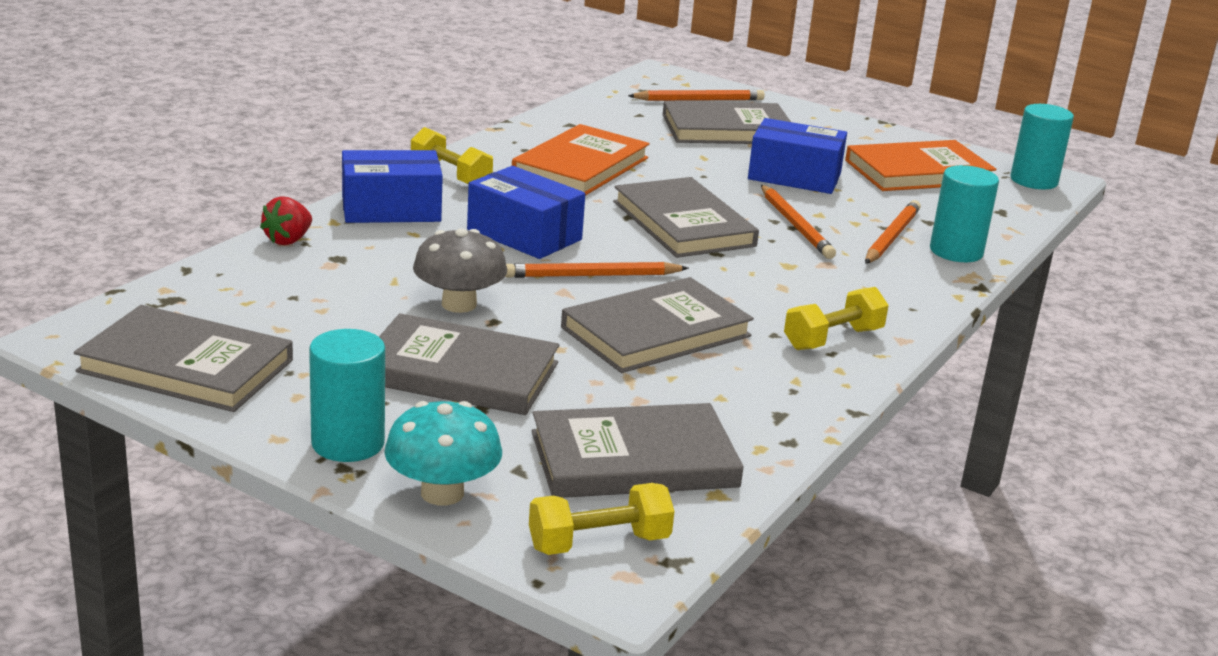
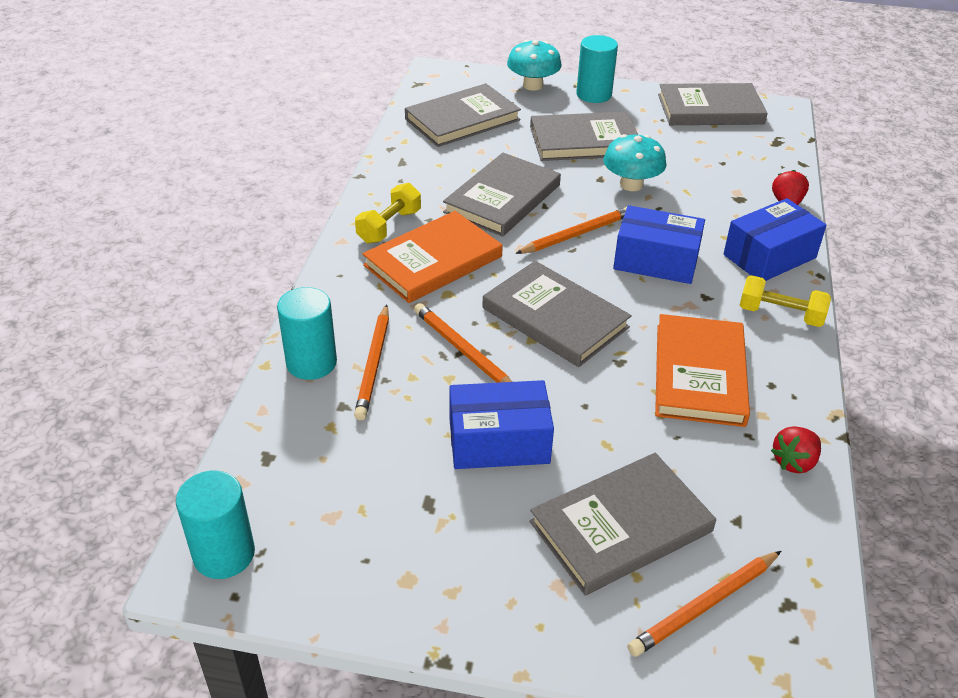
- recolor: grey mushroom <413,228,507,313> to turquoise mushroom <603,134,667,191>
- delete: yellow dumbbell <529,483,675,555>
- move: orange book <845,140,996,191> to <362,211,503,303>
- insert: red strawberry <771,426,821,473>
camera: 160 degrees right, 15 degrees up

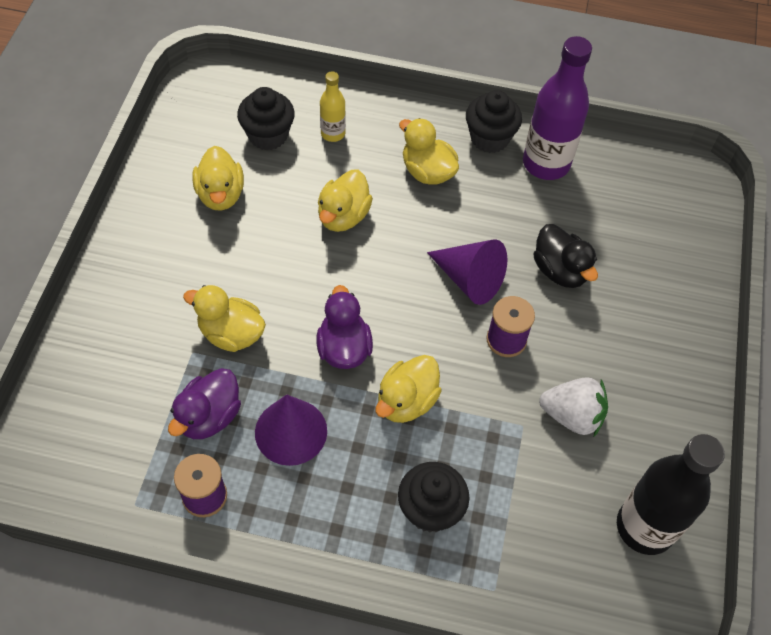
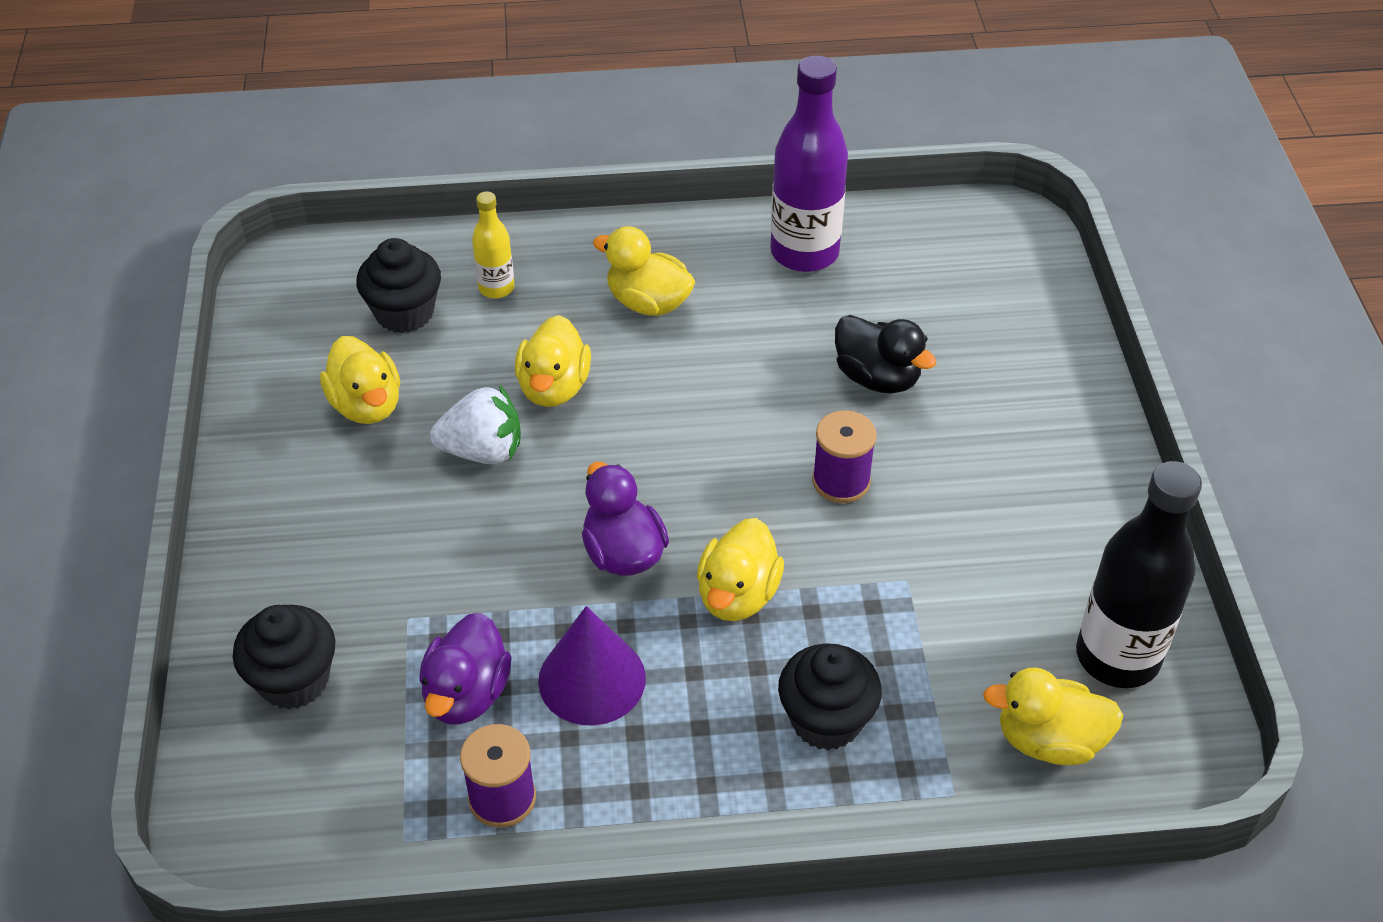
- move: yellow duck <183,285,266,352> to <983,667,1123,765>
- delete: purple cone <427,239,507,305>
- move: black cupcake <466,90,522,153> to <233,605,335,710>
- move: white strawberry <539,377,608,436> to <430,385,521,464>
camera: 15 degrees left, 10 degrees down

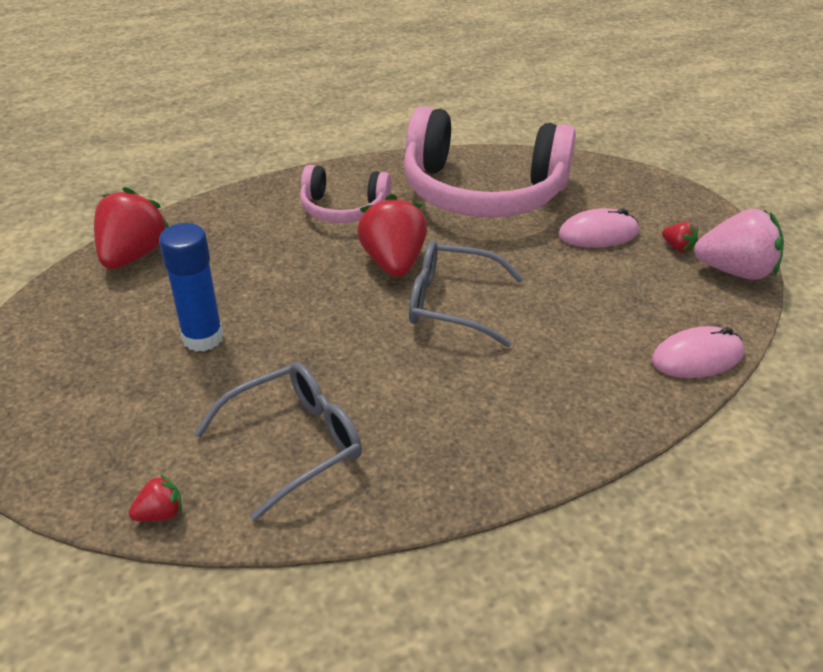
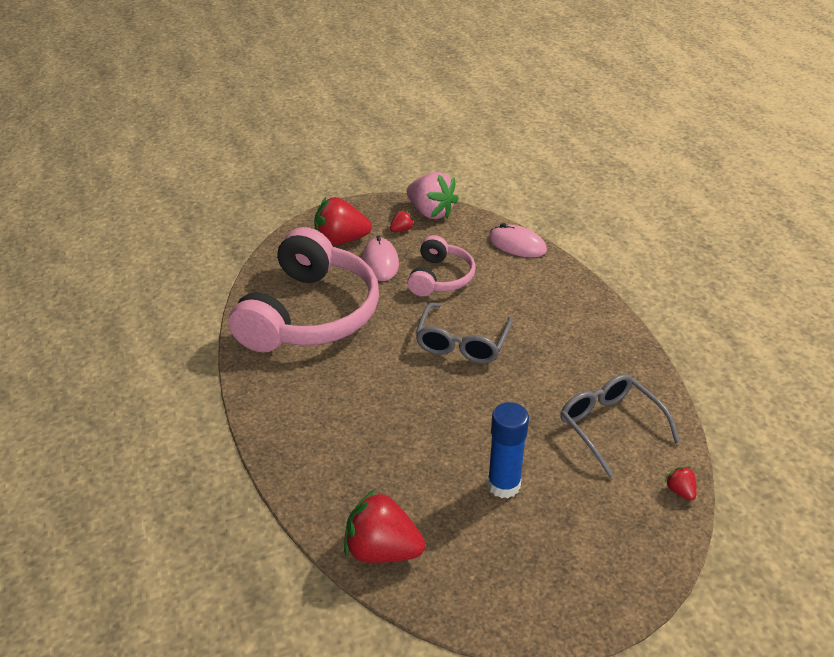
- move: pink headphones <300,165,391,223> to <407,235,476,296>
- move: red strawberry <357,194,427,277> to <314,197,372,246>
- rotate: pink mouse <652,326,744,378> = <489,223,547,257> 45 degrees counterclockwise
- rotate: pink strawberry <694,209,784,280> = <407,172,459,219> 120 degrees clockwise
camera: 85 degrees left, 0 degrees up

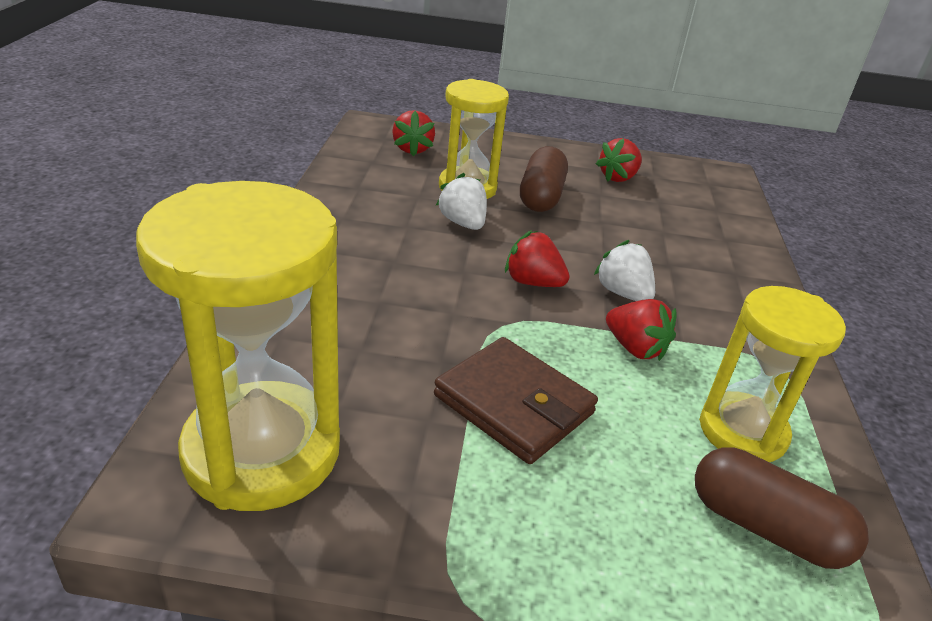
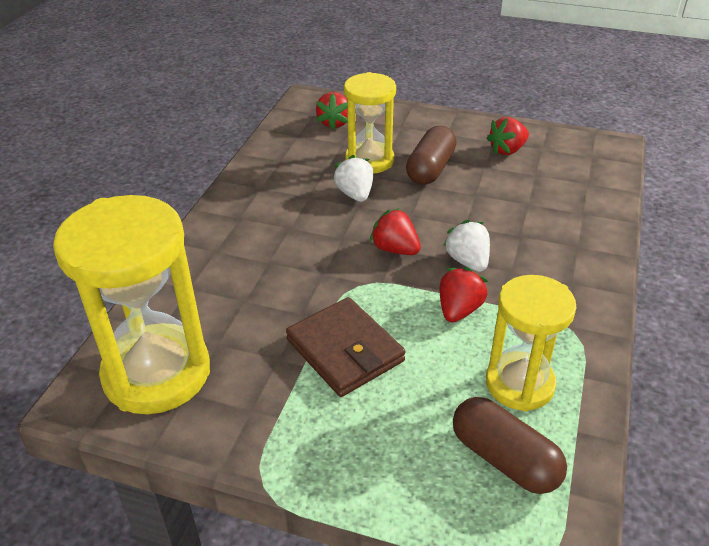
- rotate: red strawberry <606,299,677,361> = <440,267,488,323> 120 degrees counterclockwise
camera: 15 degrees right, 5 degrees up

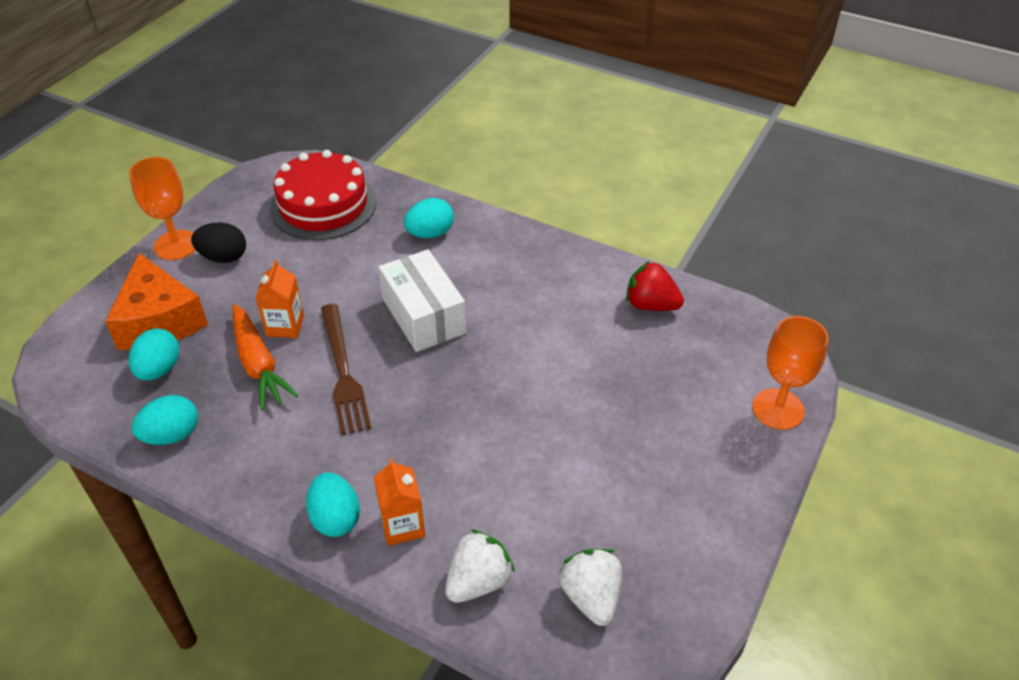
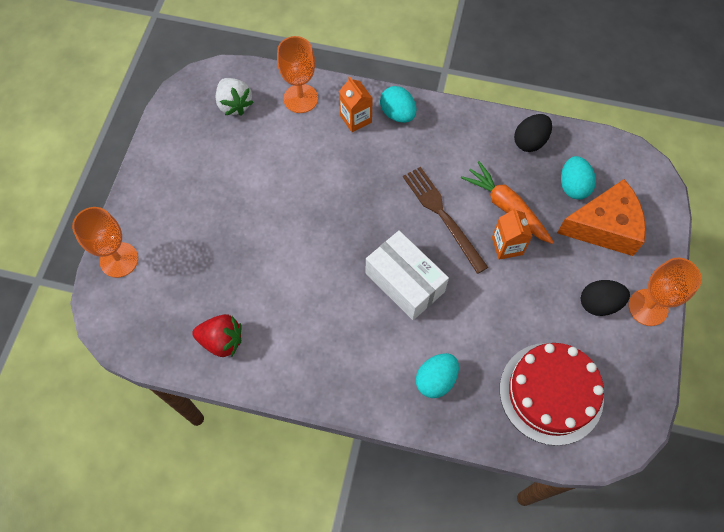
- rotate: orange cheese <105,253,208,350> = <557,179,646,256> 120 degrees clockwise
- recolor: turquoise egg <131,395,198,445> to black egg <514,114,552,152>
- replace: white strawberry <445,529,515,603> to orange goblet <277,36,318,113>
camera: 165 degrees right, 20 degrees up

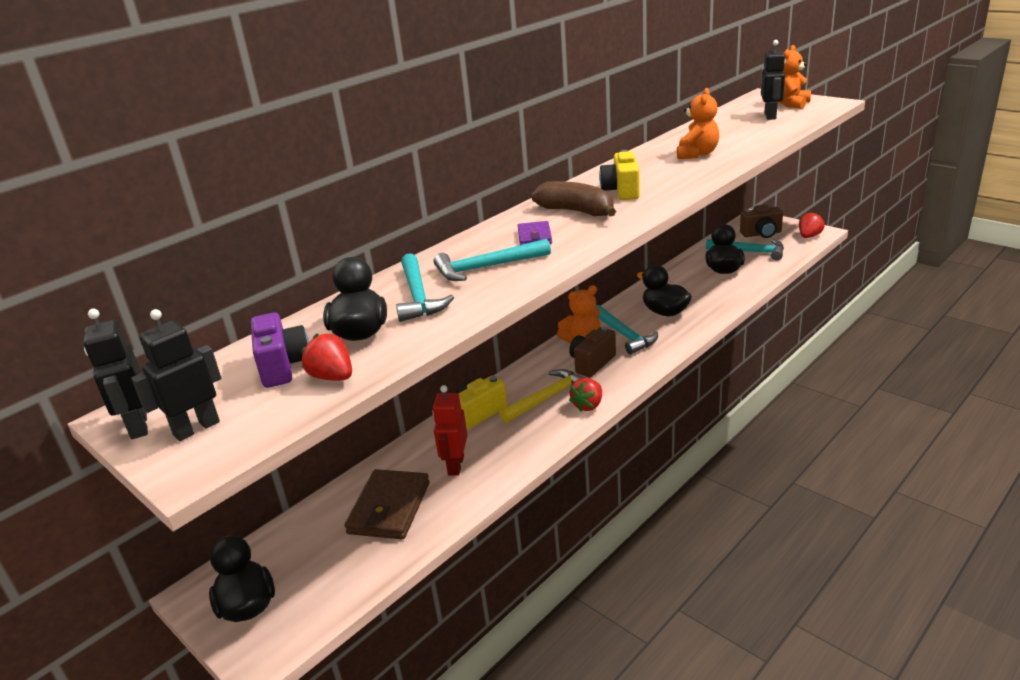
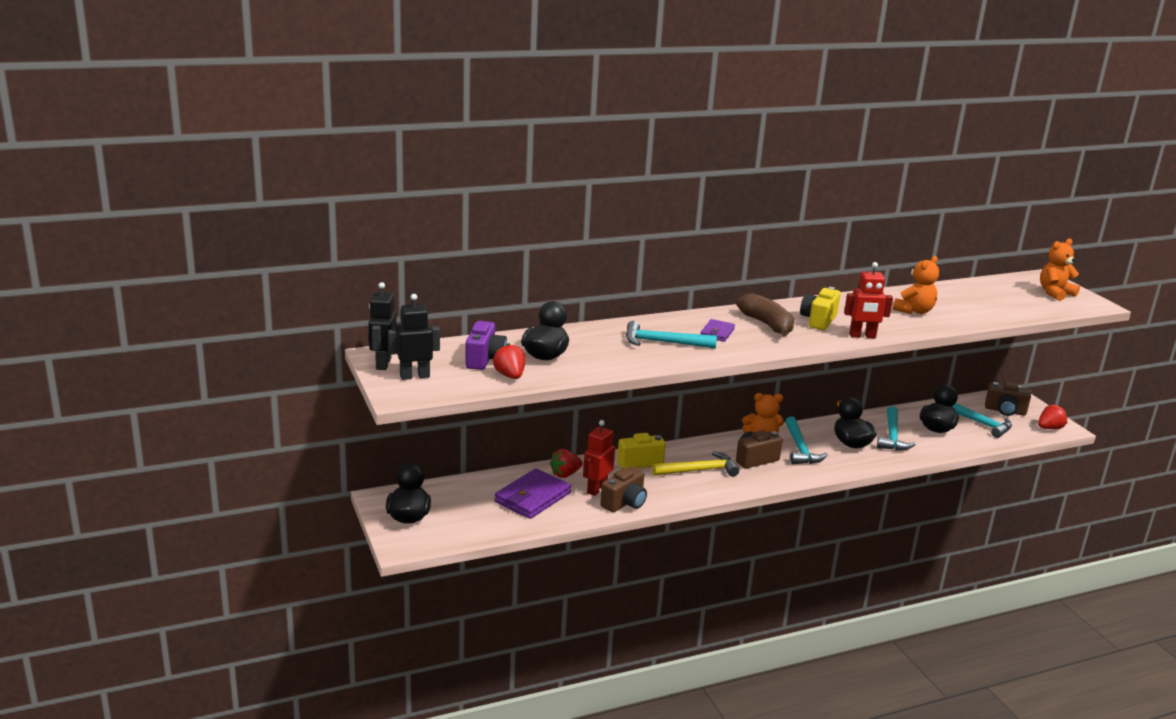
- recolor: brown wallet <344,469,430,539> to purple wallet <495,468,571,519>
- move: turquoise hammer <396,253,454,322> to <877,406,916,450>
- move: red strawberry <569,378,602,411> to <550,449,583,478>
- delete: black robot <761,40,786,120>
- insert: brown camera <600,466,647,512>
- insert: red robot <844,262,893,338>
camera: 20 degrees right, 5 degrees down

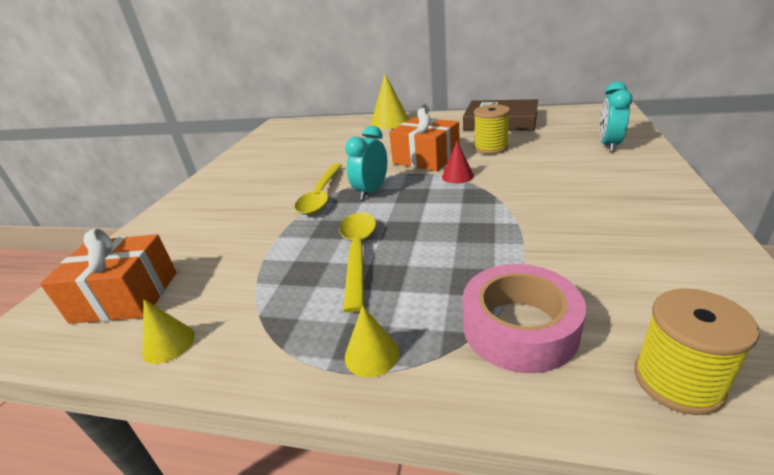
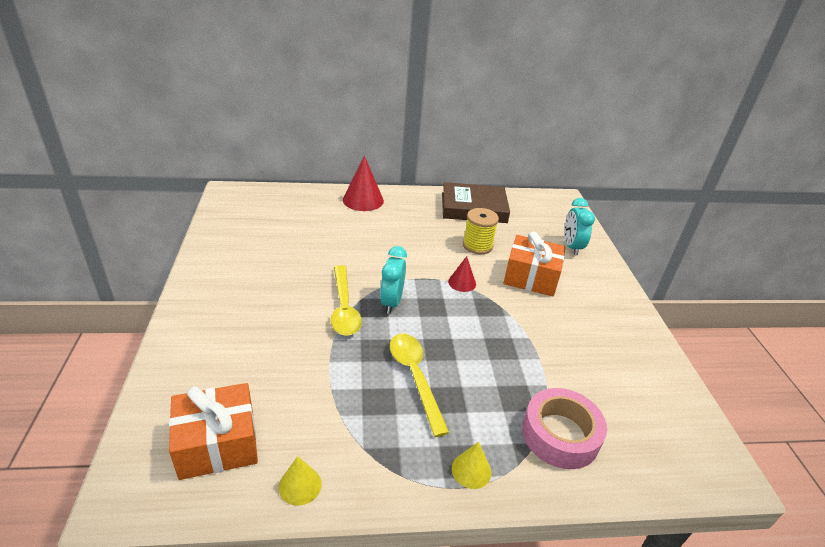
- recolor: yellow cone <371,74,410,129> to red cone <343,156,384,211>
- move: orange gift <389,108,460,171> to <503,232,566,296>
- delete: yellow spool <634,288,760,415>
camera: 25 degrees left, 5 degrees up

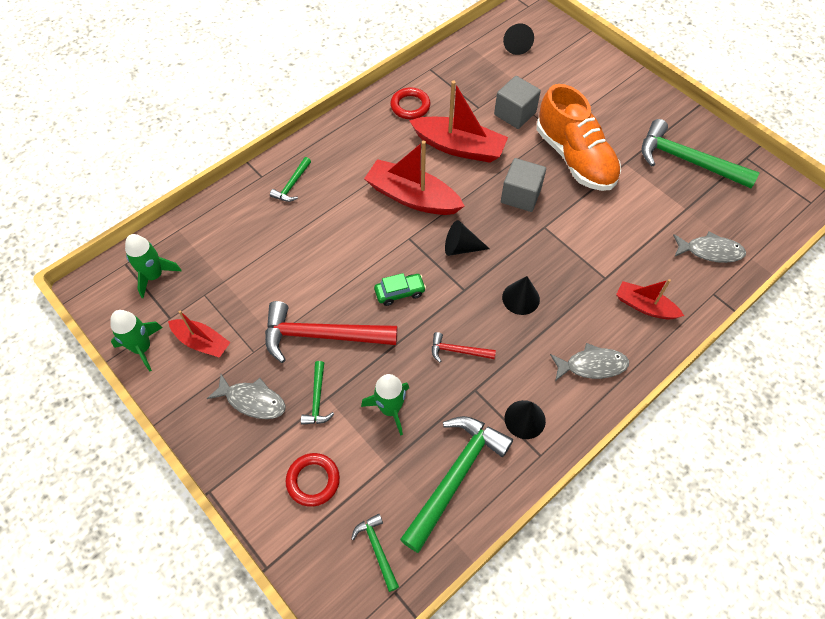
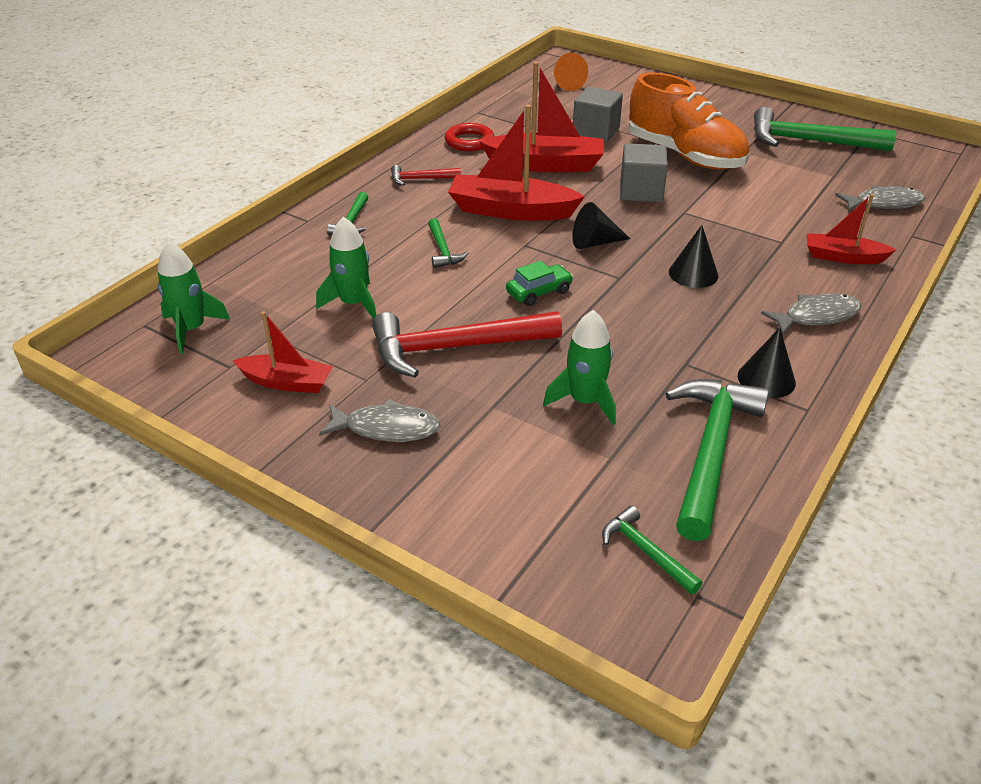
- move: green rocket <110,310,163,372> to <316,217,377,319>
- delete: red ring <286,453,340,507>
- move: green hammer <301,361,334,425> to <428,218,468,268>
- move: red hammer <432,332,496,363> to <391,165,461,186>
- recolor: black cone <503,24,534,55> to orange cone <554,53,588,91>
camera: 15 degrees left, 20 degrees down

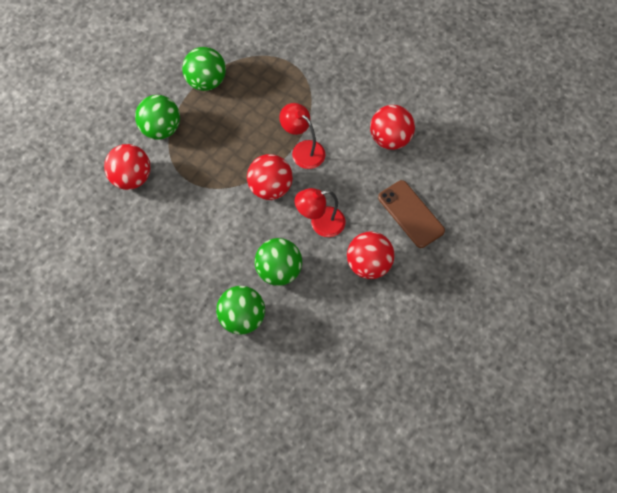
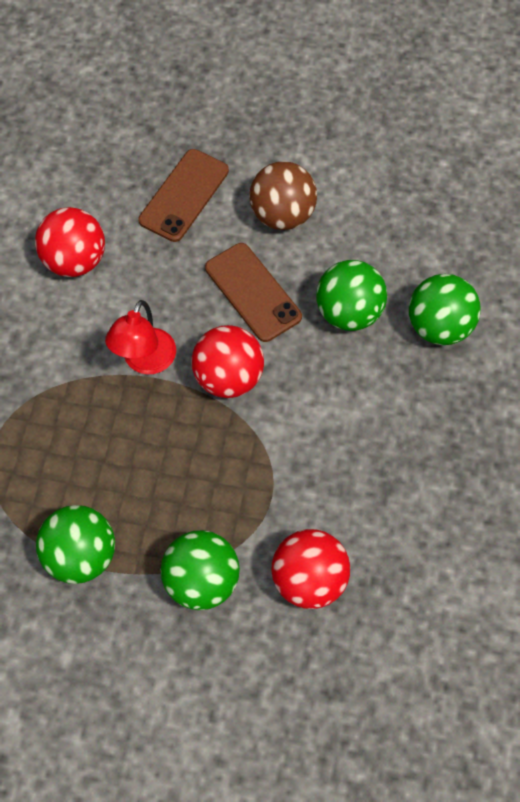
- replace: red lamp <295,188,346,237> to brown phone <205,243,302,342>
- recolor: red ball <347,232,394,279> to brown ball <249,161,317,230>
camera: 115 degrees left, 0 degrees up

